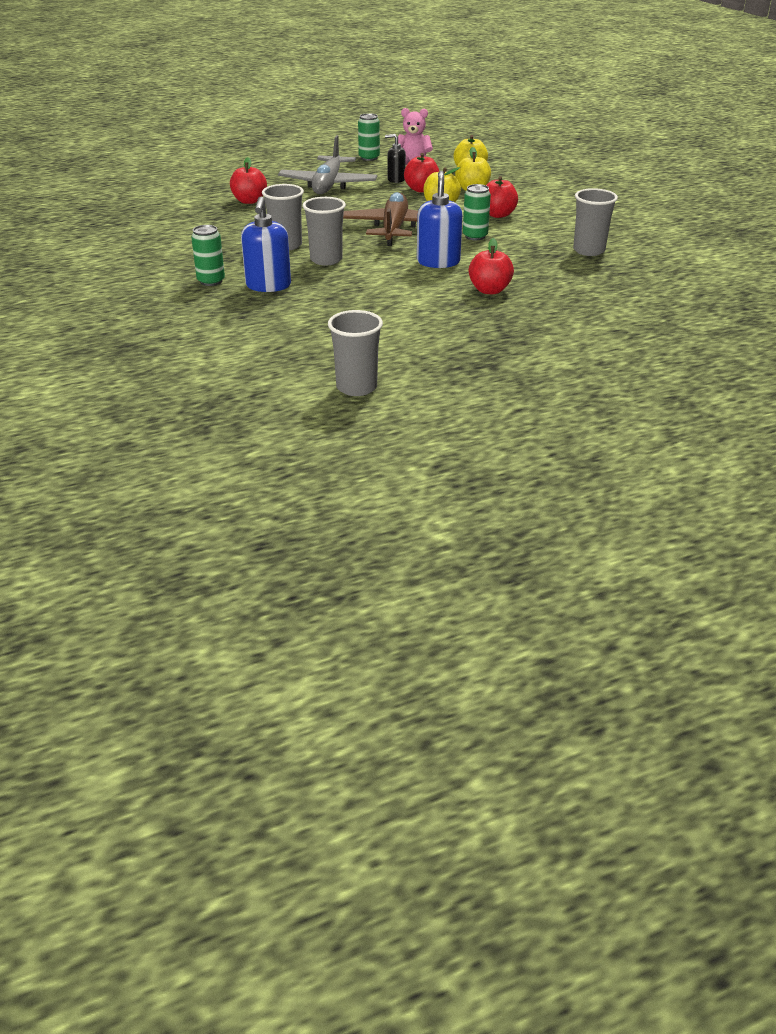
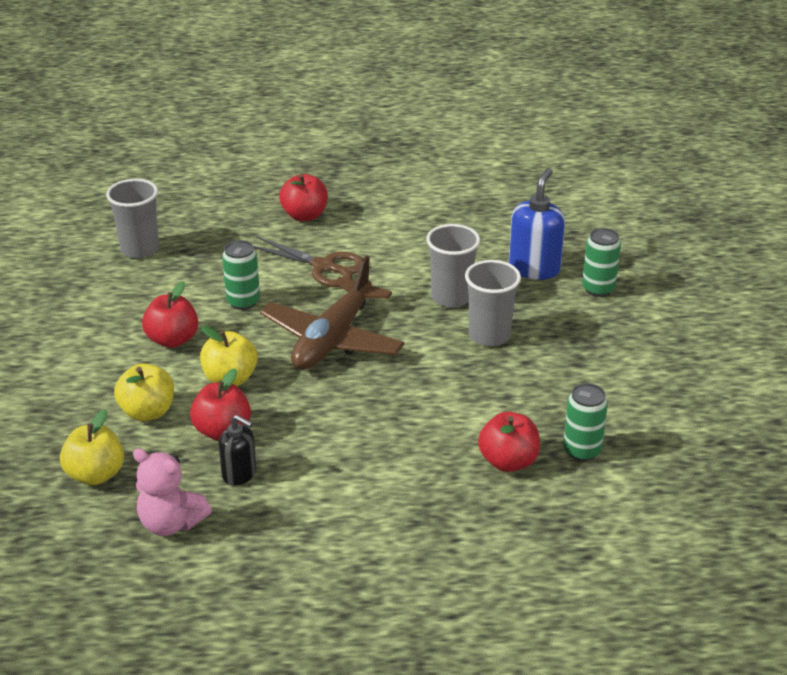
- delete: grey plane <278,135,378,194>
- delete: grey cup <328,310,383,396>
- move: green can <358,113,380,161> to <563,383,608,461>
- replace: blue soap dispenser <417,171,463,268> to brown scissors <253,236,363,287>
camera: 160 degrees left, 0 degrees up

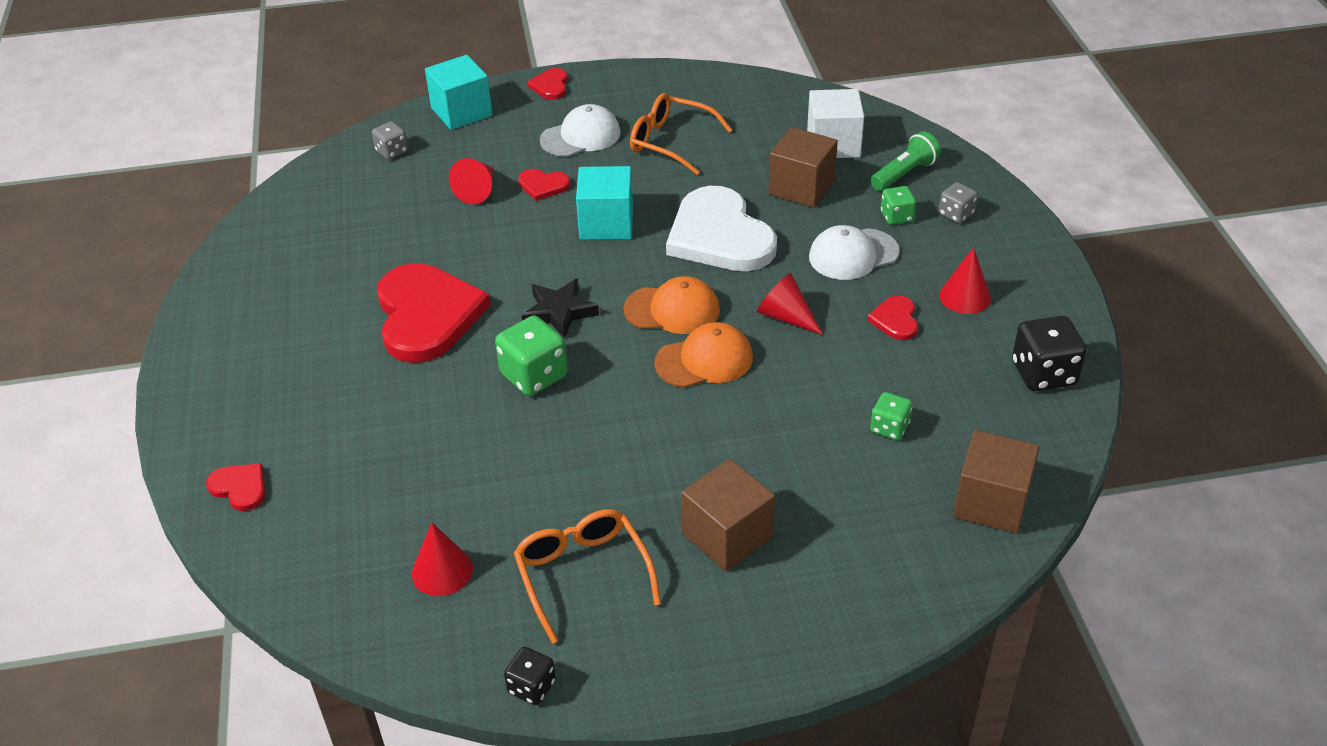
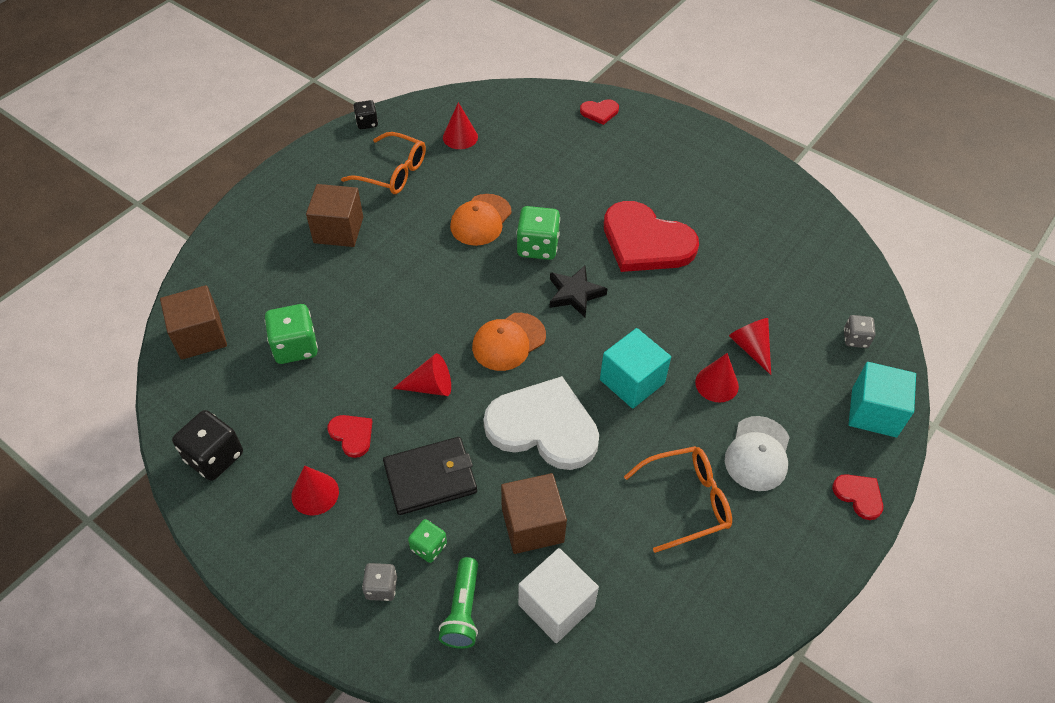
- replace: red heart <518,169,571,201> to red cone <695,353,739,402>
- move: orange cap <654,322,753,388> to <450,194,512,246>
- replace: white cap <809,225,899,280> to black wallet <383,437,477,515>
- resize: green dice <870,392,912,440> = <265,304,318,364> x1.70
camera: 135 degrees right, 10 degrees up

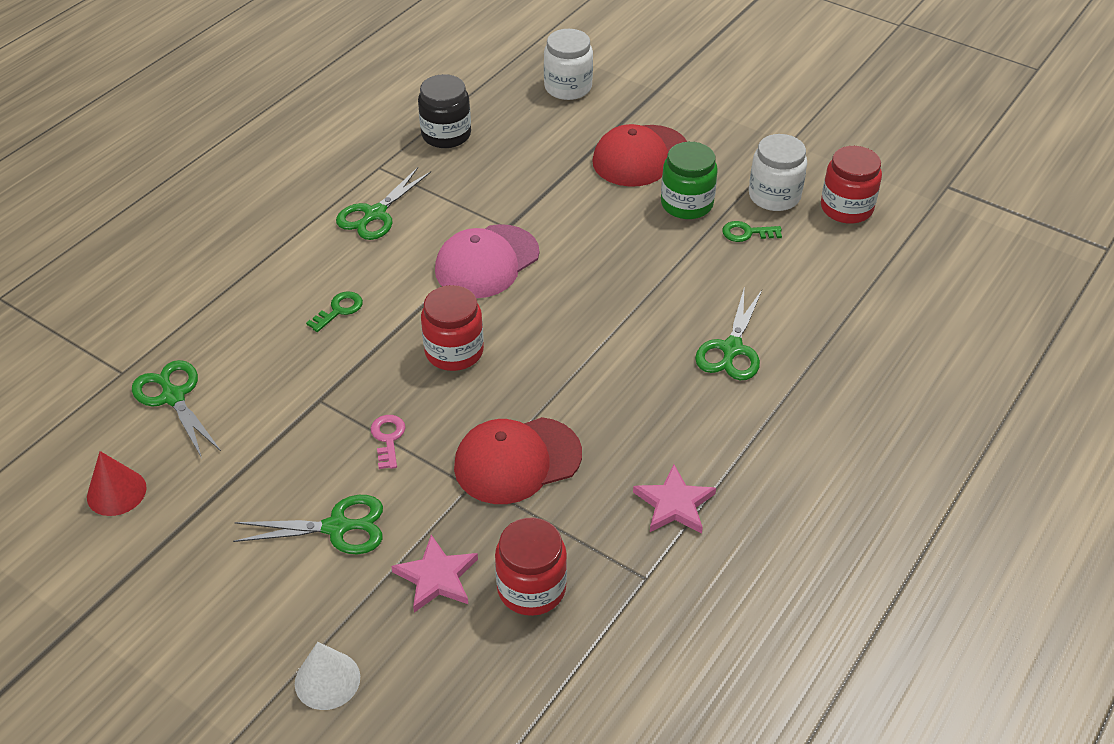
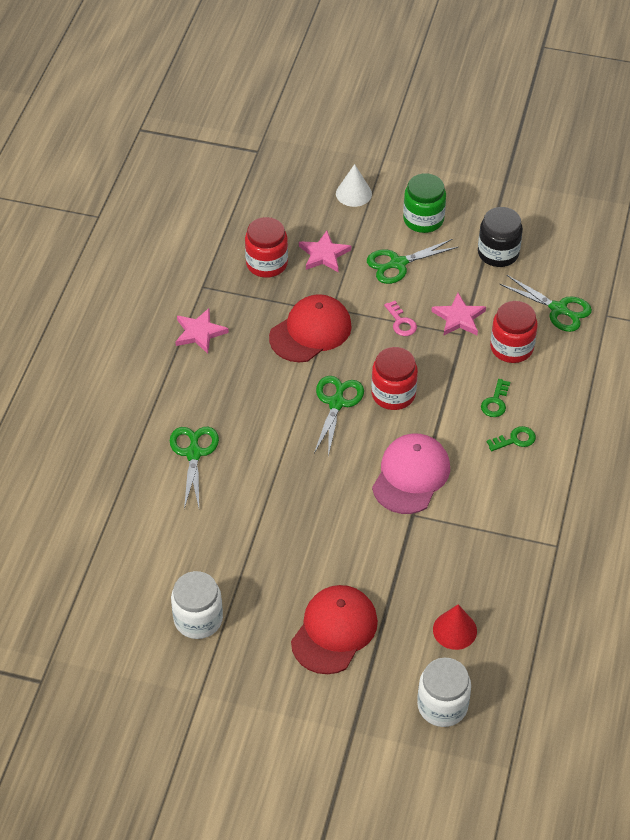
- move: red cone <87,451,147,516> to <433,604,477,650>
- move: green scissors <336,167,431,240> to <314,376,364,457>
- move: black jar <418,74,471,148> to <478,207,523,267>
- move: green jar <661,142,718,219> to <403,173,446,233>
- move: green key <722,221,782,242> to <487,426,536,451>
- move: red jar <821,146,882,224> to <490,301,538,363>
- insert: pink star <431,293,486,335>
camera: 160 degrees right, 5 degrees up

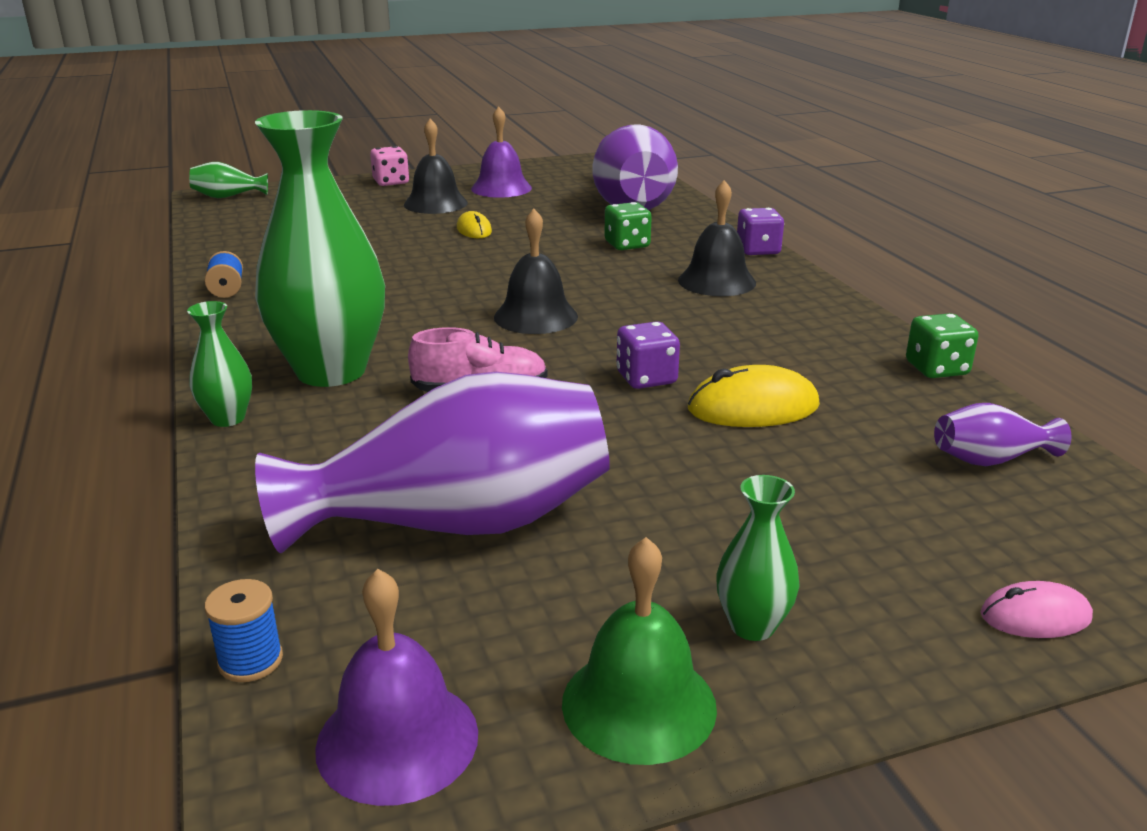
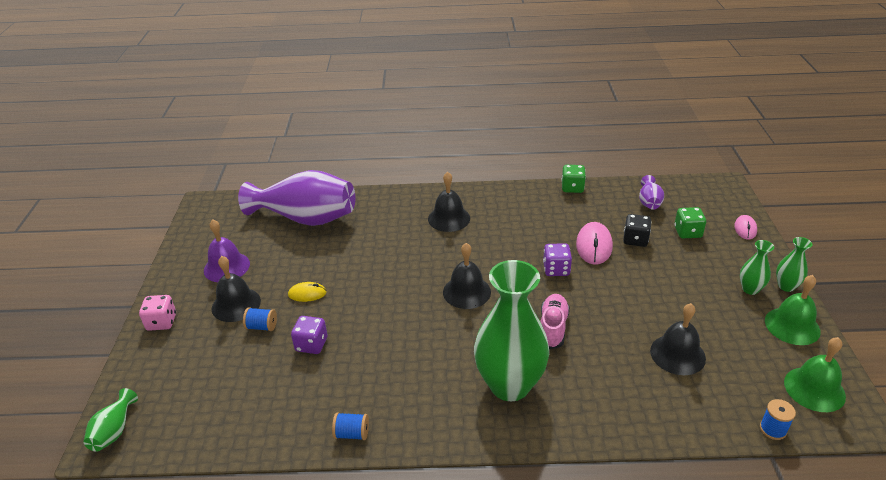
- move: green vase <187,301,252,427> to <776,237,812,292>
- replace: purple vase <255,372,610,553> to black bell <650,303,706,375>
- recolor: purple bell <315,569,478,806> to green bell <784,337,846,412>
- move: green dice <604,202,652,250> to <674,207,706,238>
- recolor: yellow mouse <688,365,820,427> to pink mouse <576,222,613,265>
- move: purple dice <737,208,784,255> to <291,316,327,354>
- insert: blue spool <243,308,277,331>
- insert: black dice <623,214,651,247>
camera: 70 degrees left, 10 degrees up

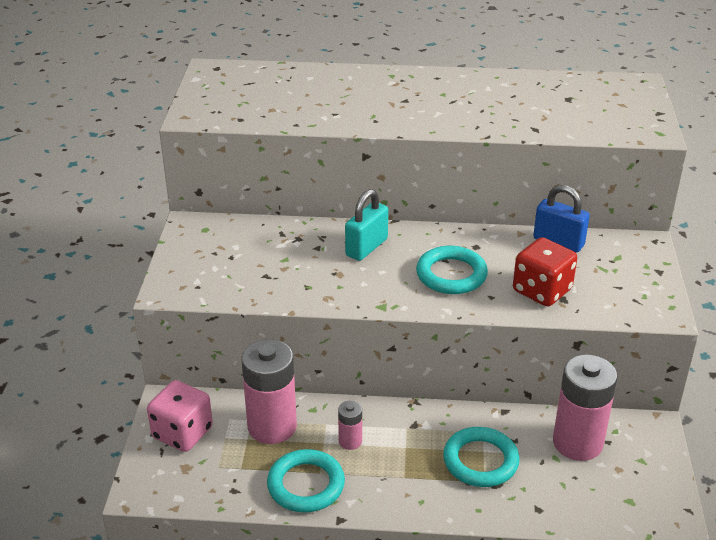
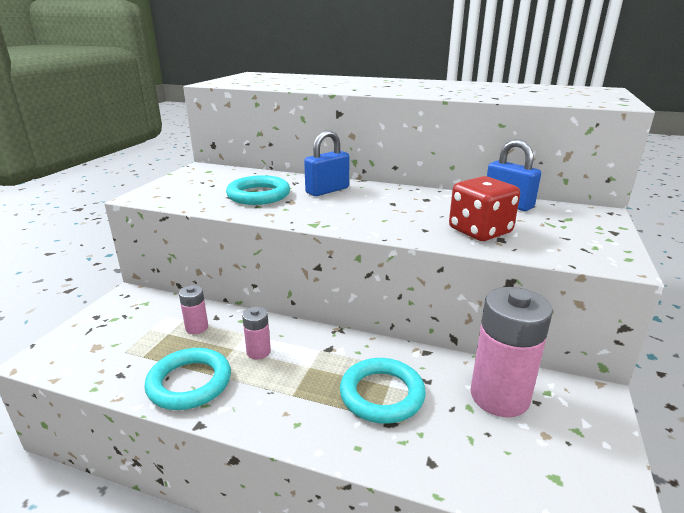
- delete: pink dice <147,380,213,452>
- resize: pink battery <242,339,297,444> = <179,285,208,334> x0.47
- recolor: turquoise padlock <345,189,388,261> to blue padlock <304,130,349,196>
- move: turquoise ring <416,246,488,294> to <226,175,290,205>
camera: 15 degrees right, 10 degrees down

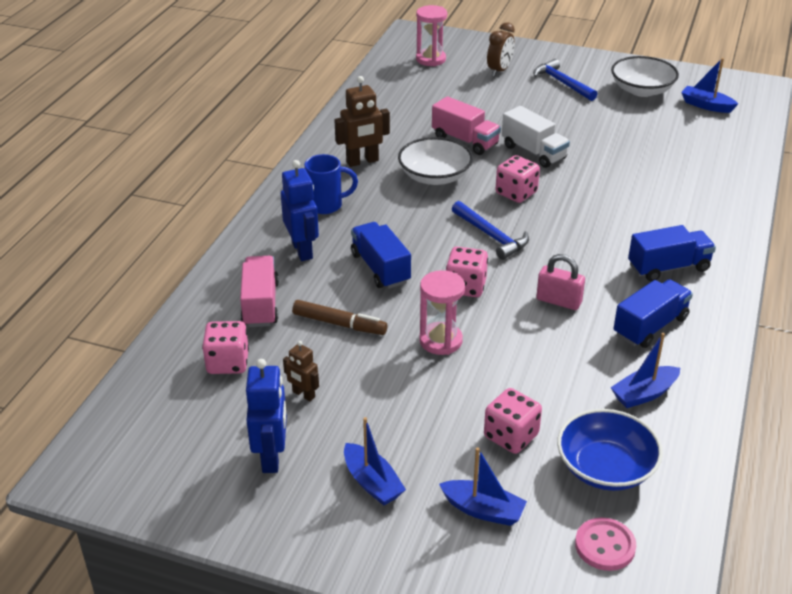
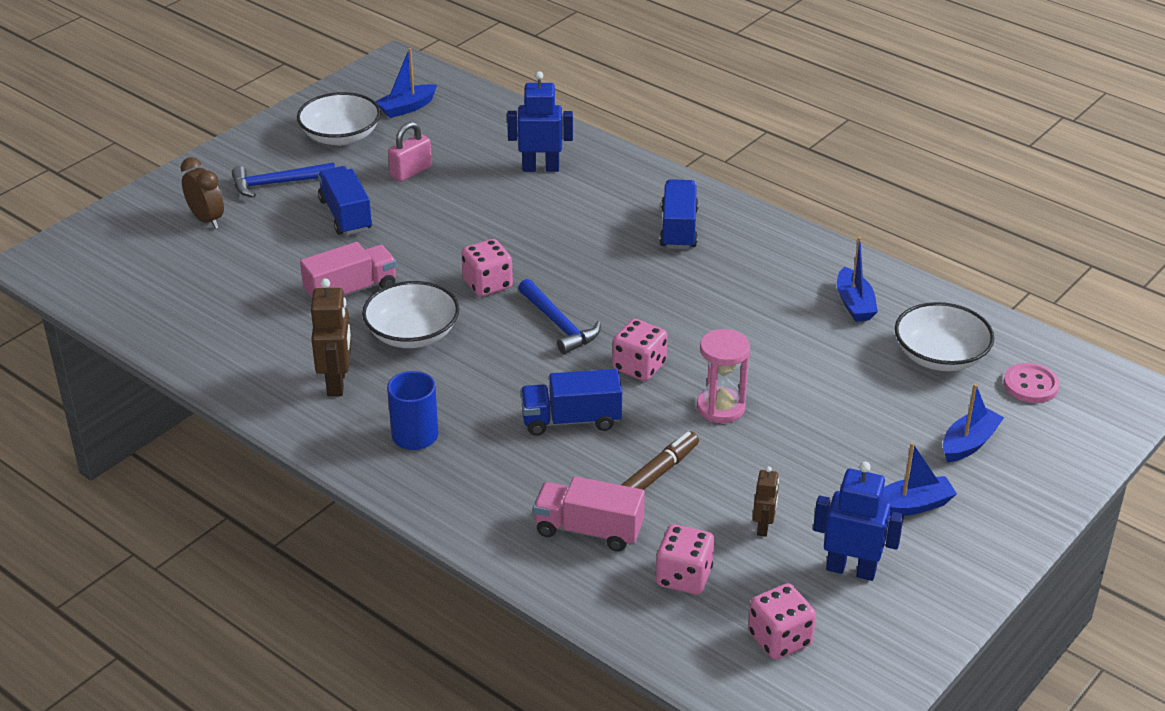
- move: blue robot <281,160,319,261> to <507,71,573,172>
- rotate: brown robot <283,341,319,401> = <753,466,779,537> 45 degrees counterclockwise
- delete: pink hourglass <416,5,447,66>
- rotate: blue hammer <452,201,529,260> = <518,279,601,354> 75 degrees clockwise
- move: pink dice <484,388,542,454> to <748,583,816,660>
- delete: white truck <502,106,570,168>
- move: pink padlock <536,254,585,310> to <388,122,432,182>
- recolor: blue bowl <557,409,663,491> to white bowl <895,302,994,371>
- move: blue truck <614,279,693,348> to <318,166,372,235>
camera: 70 degrees left, 0 degrees up

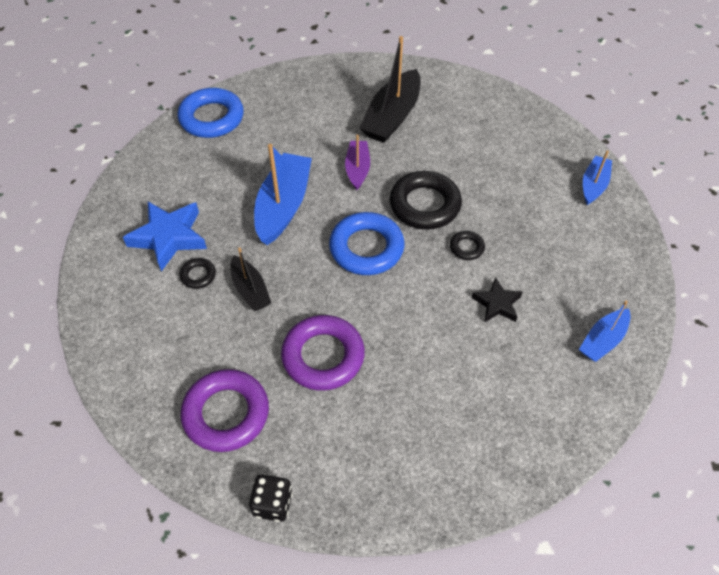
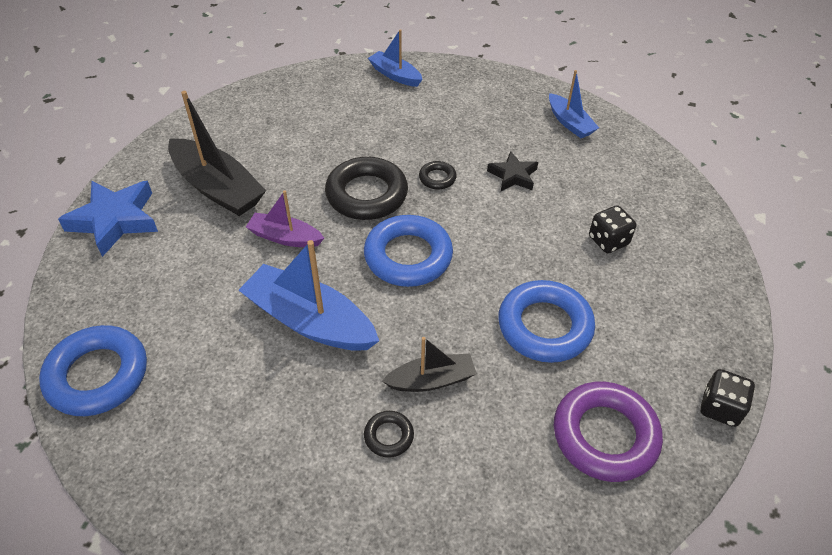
- move: blue star <123,202,207,272> to <58,181,158,257>
- recolor: purple ring <281,315,365,391> to blue ring <498,280,595,363>
- insert: black dice <589,205,636,253>
camera: 75 degrees left, 5 degrees down

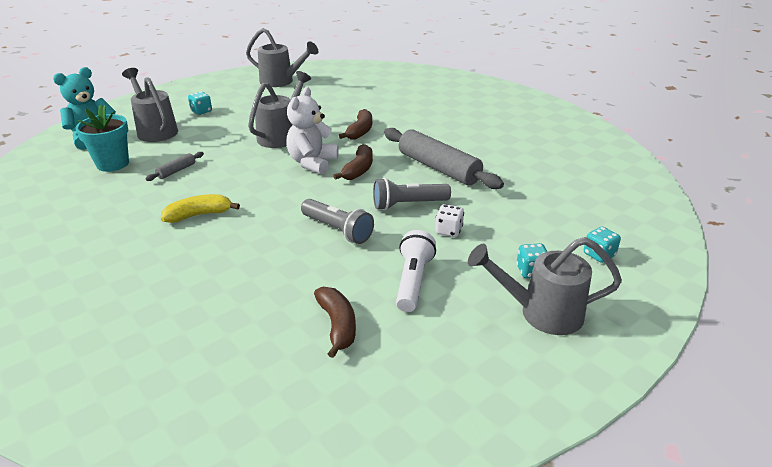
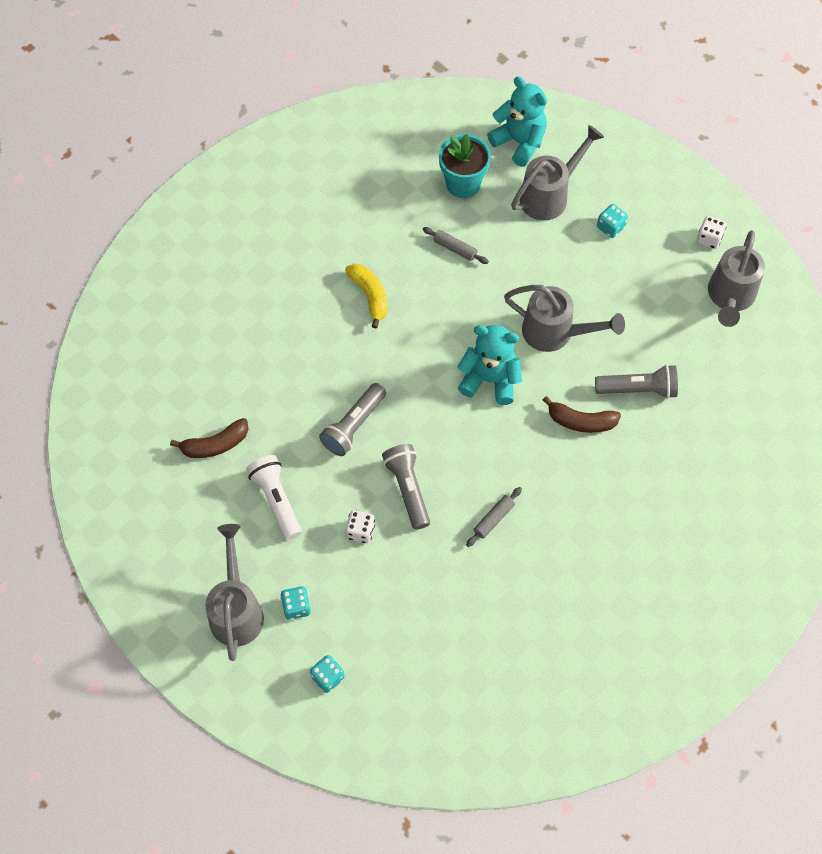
- recolor: white teddy bear <286,87,339,174> to turquoise teddy bear <457,325,522,405>
- delete: brown banana <333,144,373,180>
- resize: grey rolling pin <384,128,504,189> = <466,487,522,547> x0.44
- rotate: white flashlight <396,230,436,312> = <246,455,302,540> 120 degrees counterclockwise
- insert: grey flashlight <595,364,678,399>
- insert: white dice <697,216,726,249>
camera: 85 degrees right, 30 degrees up

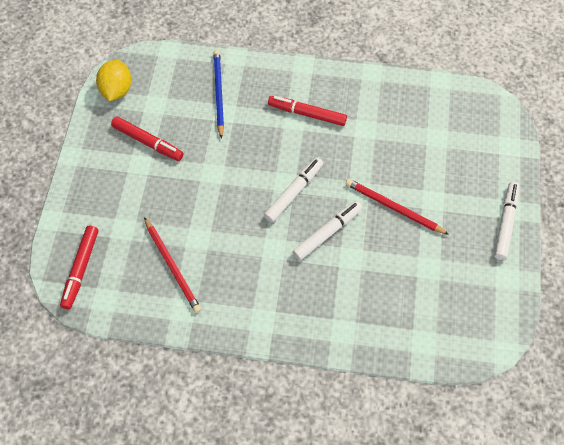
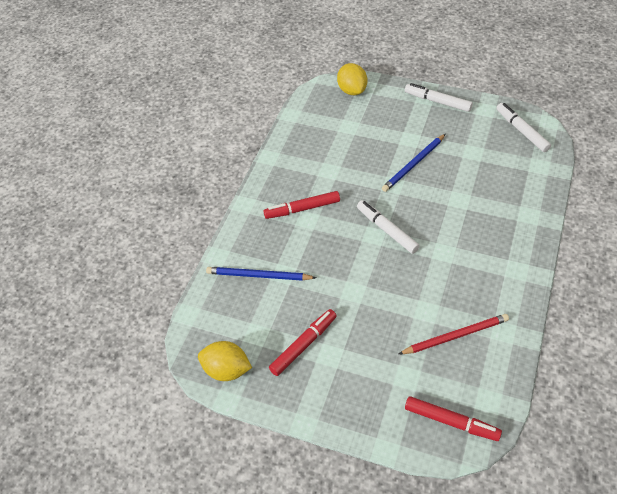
- rotate: red marker <268,96,347,126> = <263,191,340,219> 45 degrees clockwise
- move: white marker <292,201,363,260> to <496,103,551,152>
- recolor: red pencil <346,179,449,235> to blue pencil <382,134,445,192>
- insert: yellow lemon <337,63,367,95>
camera: 75 degrees left, 10 degrees down

